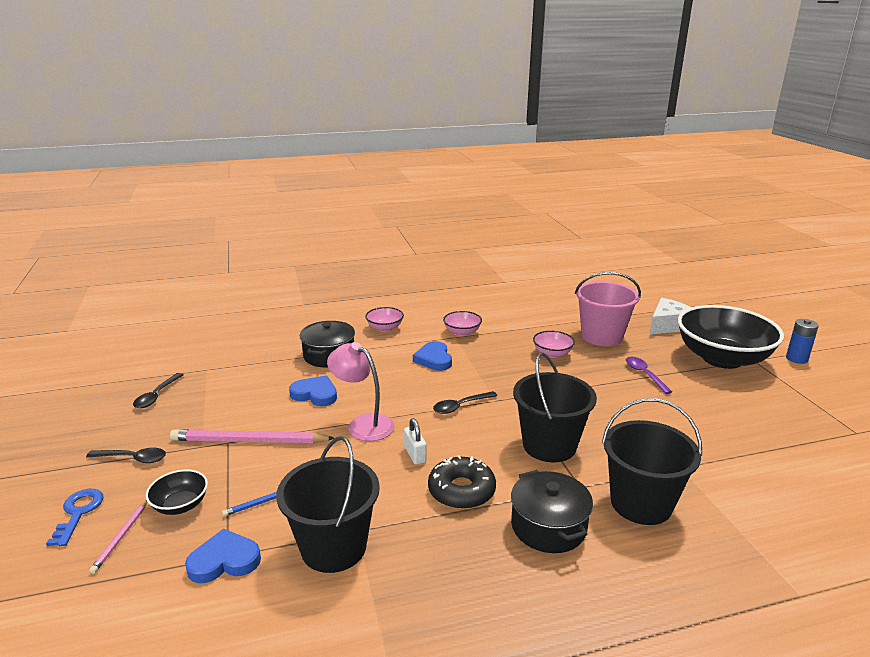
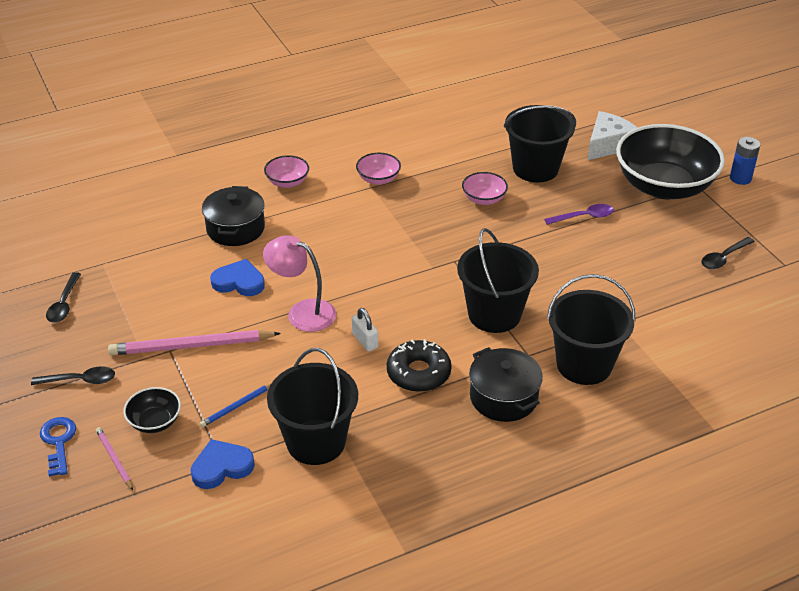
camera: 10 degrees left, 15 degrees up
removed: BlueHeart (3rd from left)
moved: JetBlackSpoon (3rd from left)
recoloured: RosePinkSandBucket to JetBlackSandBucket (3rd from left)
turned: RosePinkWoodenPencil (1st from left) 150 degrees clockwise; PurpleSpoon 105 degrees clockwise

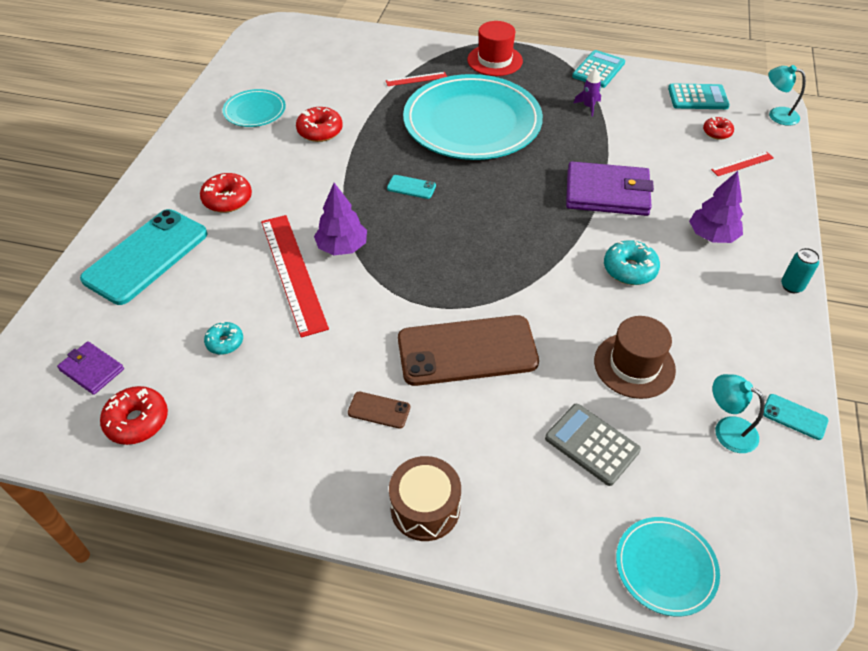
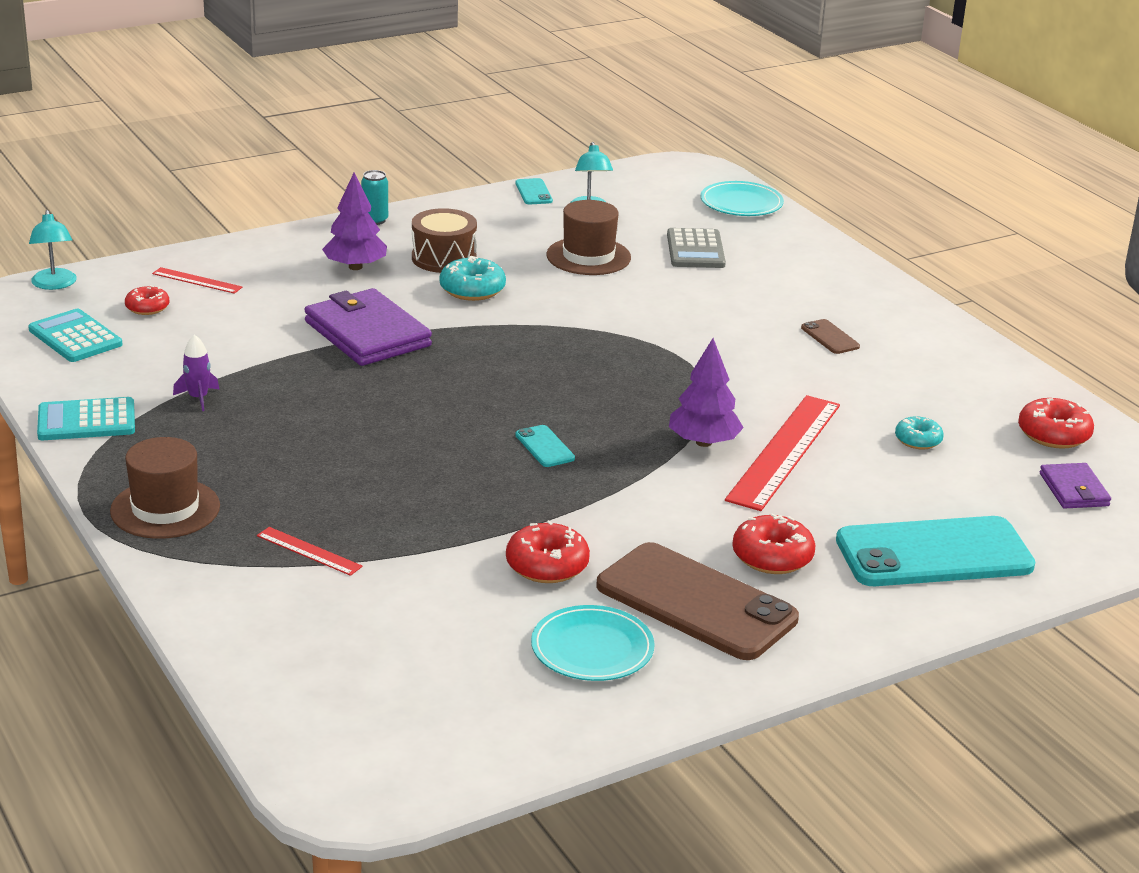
camera: 135 degrees left, 20 degrees down
removed: TurquoiseDinnerPlate (2nd from left)
moved: BrownToyDrum; BrownMobilePhone (2nd from left in the first image) to BrownMobilePhone (1st from left)
recoloured: CrimsonTopHat to BrownTopHat (1st from left)

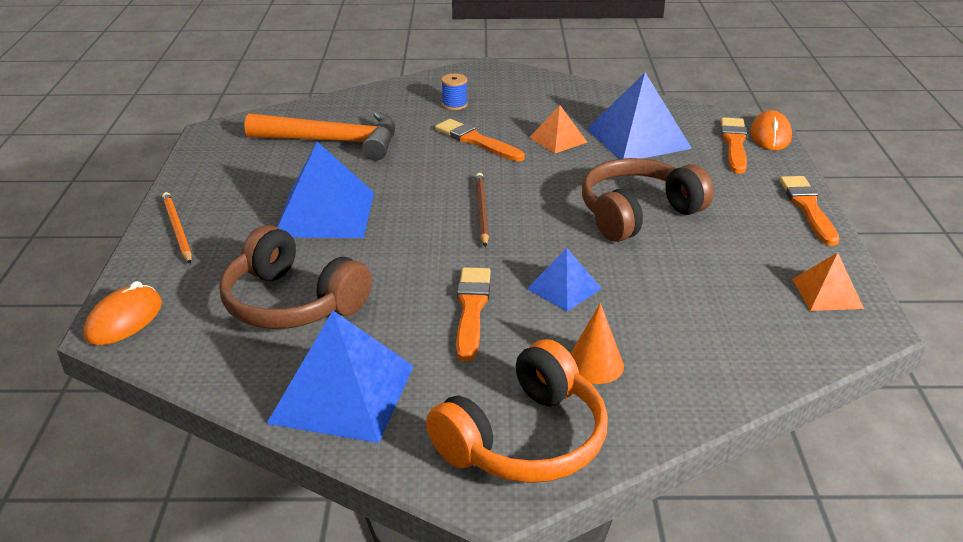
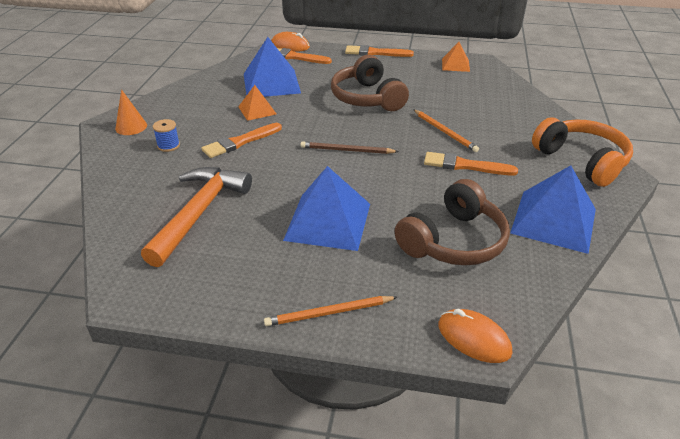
camera: 80 degrees left, 5 degrees up
moved: OrangeSolidCone
replaced: BlueSolidPyramid (3rd from left) to OrangeWoodenPencil (2nd from left)

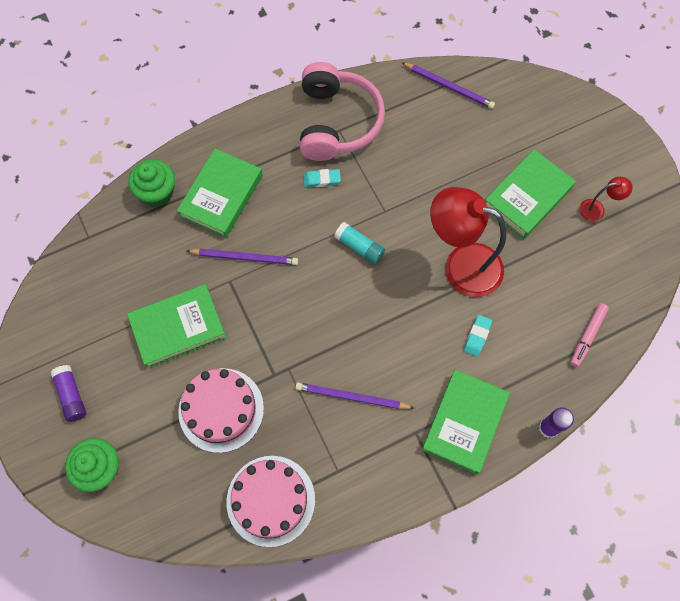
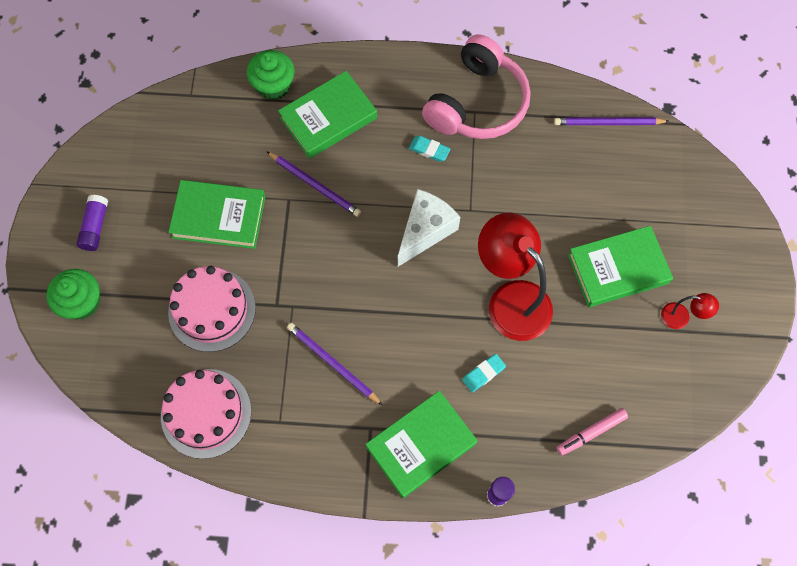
camera: 30 degrees right, 0 degrees up
replaced: TurquoiseStickOfGlue to WhiteCheese
turned: PurpleWoodenPencil (3rd from left) 120 degrees clockwise

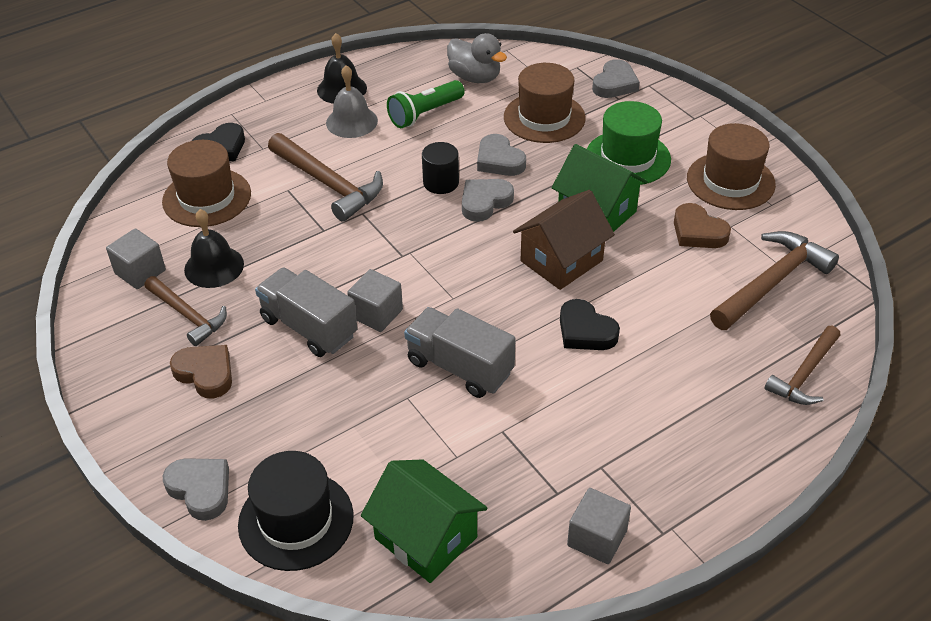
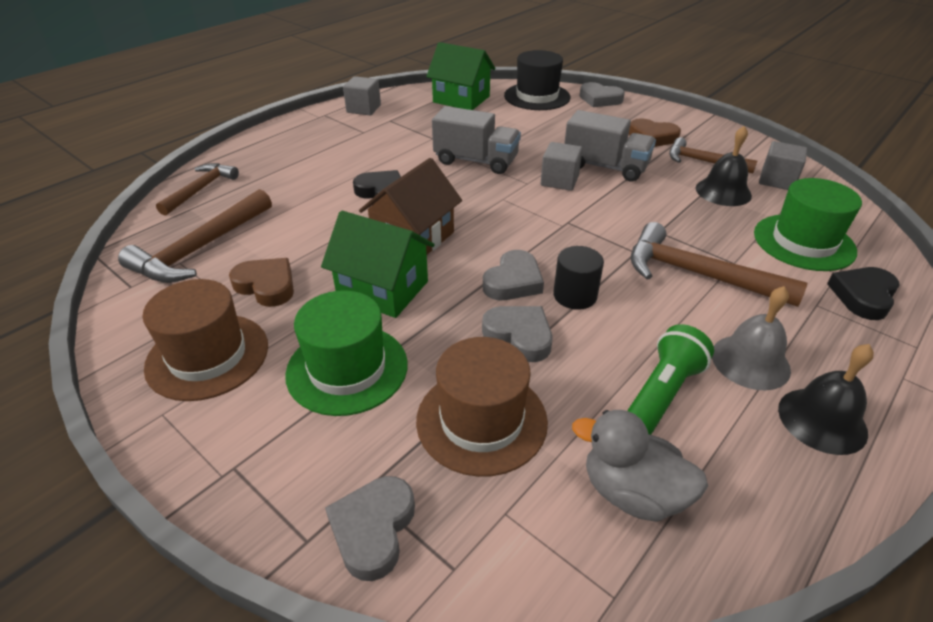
camera: 165 degrees right, 5 degrees down
recoloured: BrownTopHat (1st from left) to EmeraldTopHat (2nd from left)

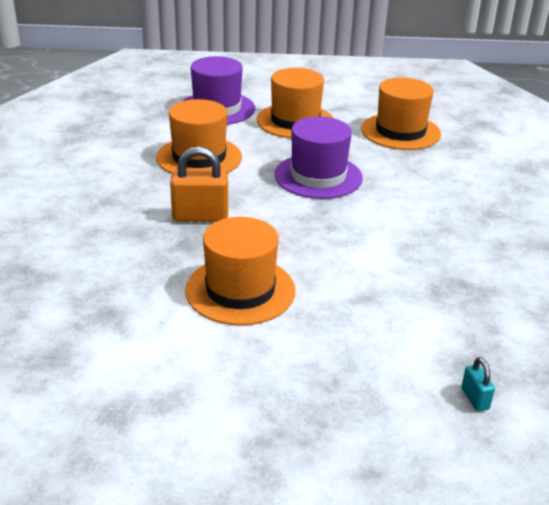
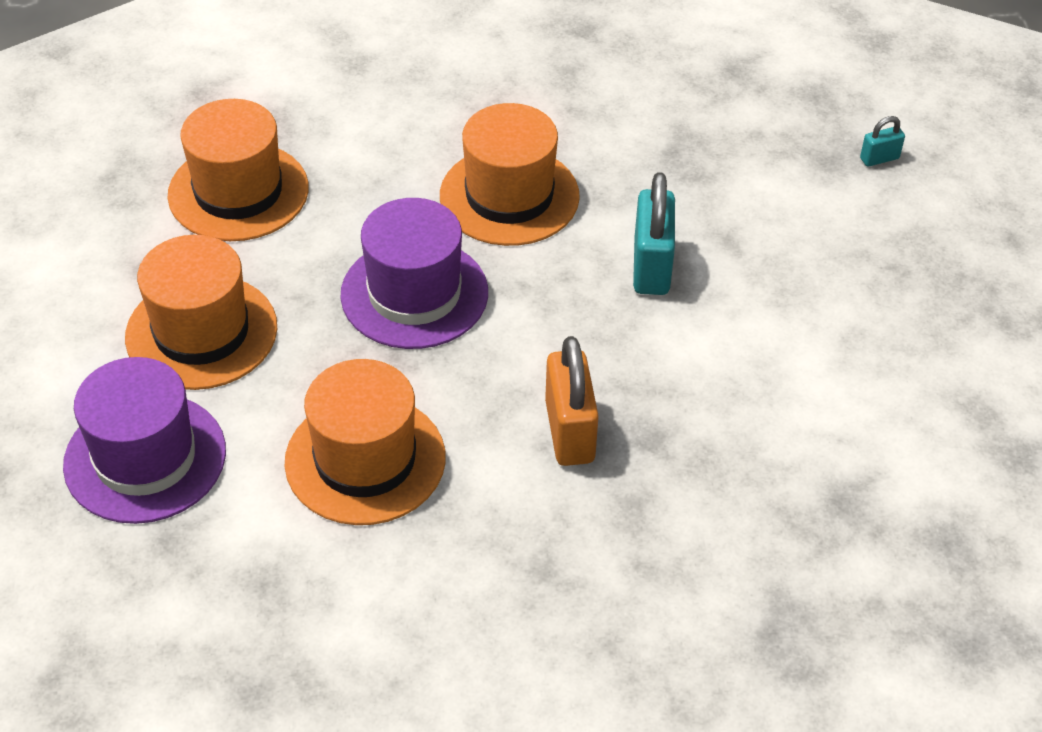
camera: 95 degrees left, 15 degrees up
added: TurquoisePadlock (1st from left)
moved: OrangeTopHat (2nd from left in the first image) to OrangeTopHat (4th from left)

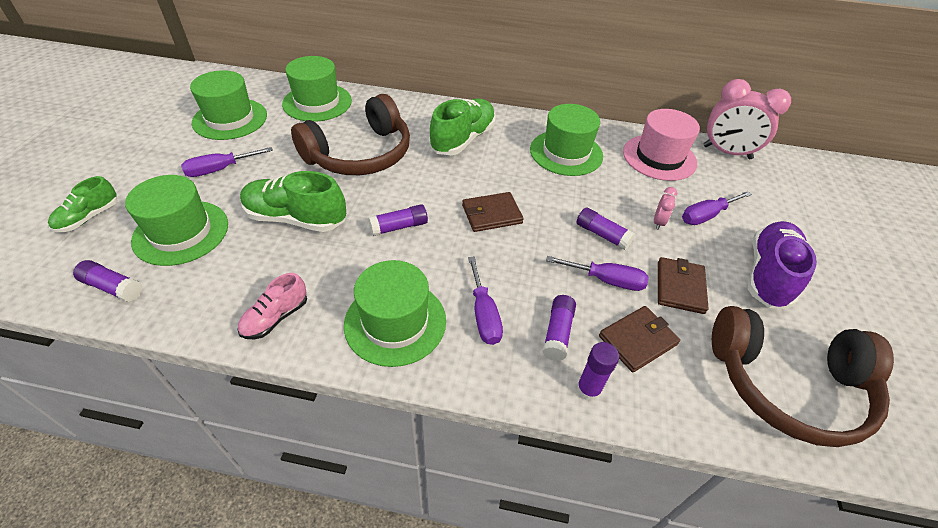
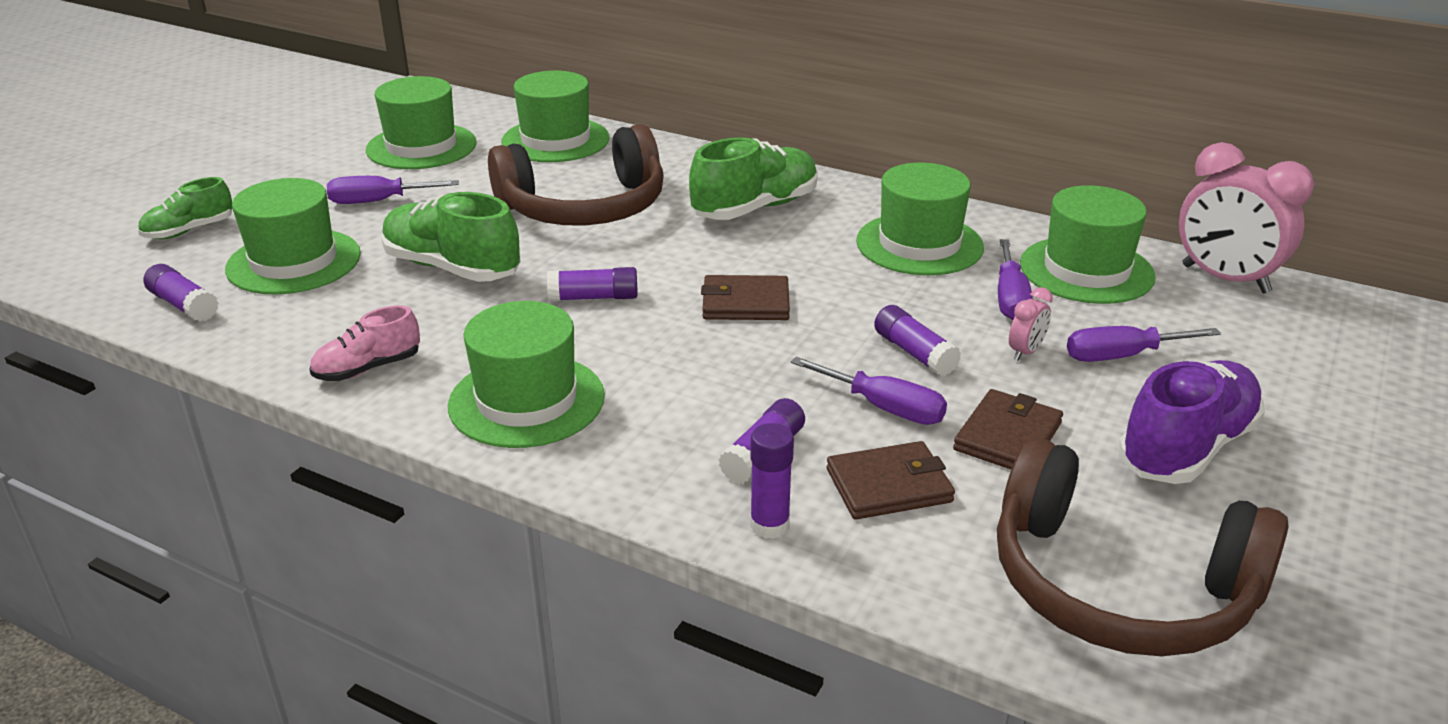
camera: 20 degrees right, 15 degrees down
moved: PurpleHandScrewdriver (2nd from left in the first image) to PurpleHandScrewdriver (3rd from left)
recoloured: RosePinkTopHat to EmeraldTopHat (6th from left)

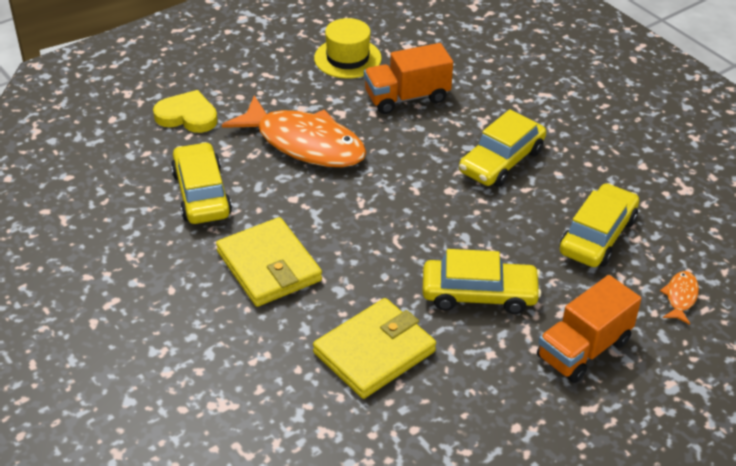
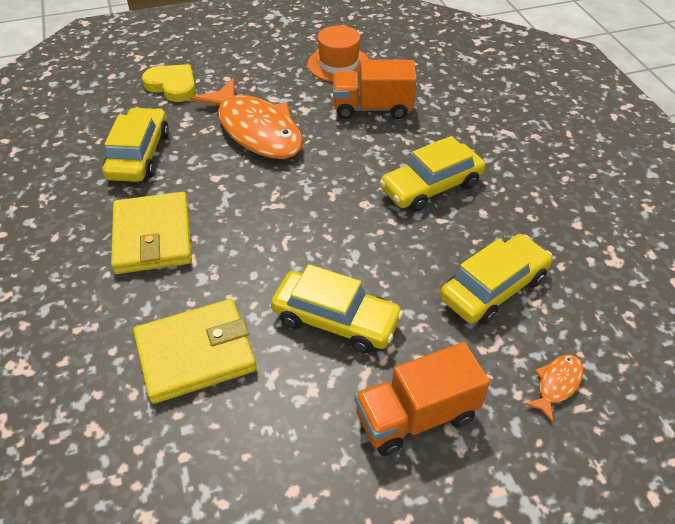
camera: 20 degrees right, 5 degrees up
recoloured: YellowTopHat to OrangeTopHat

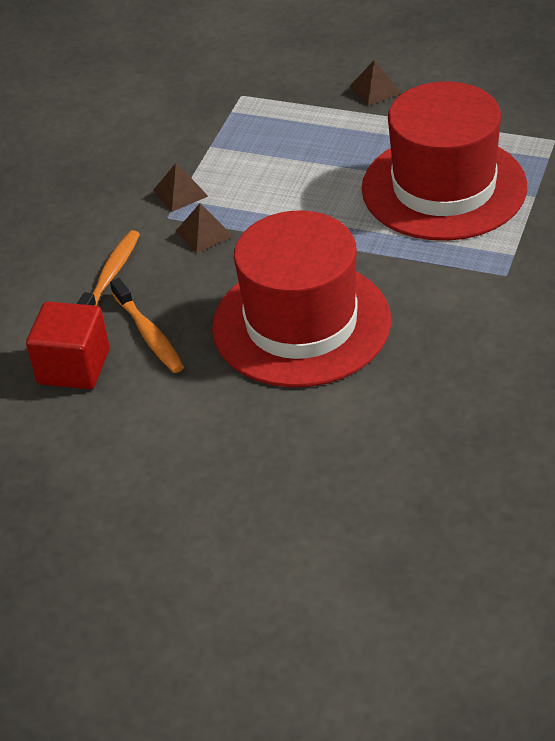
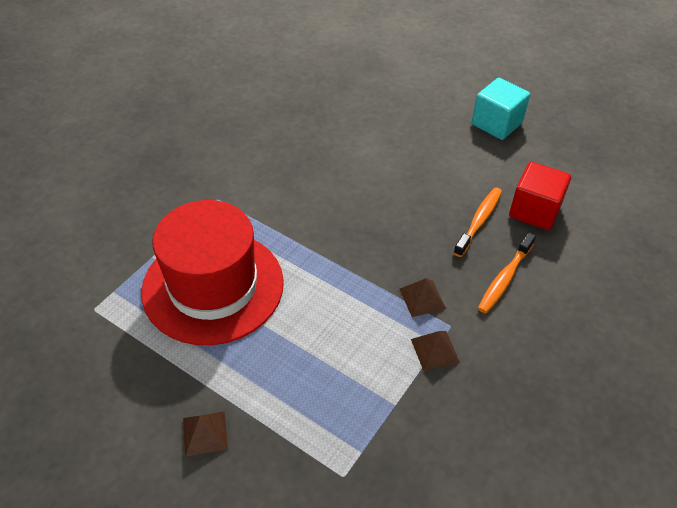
camera: 170 degrees left, 5 degrees up
removed: CrimsonTopHat (1st from left)
added: TurquoiseBlock
turned: OrangeToothbrush (2nd from left in the first image) 45 degrees clockwise

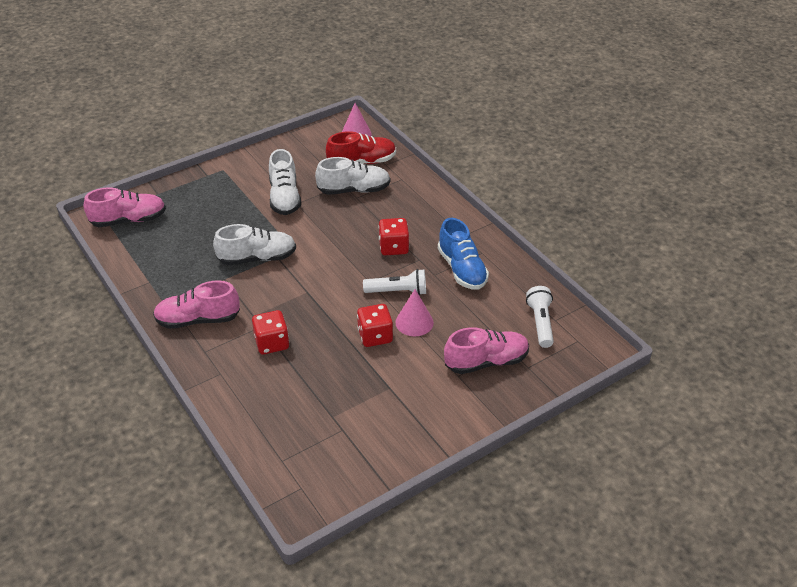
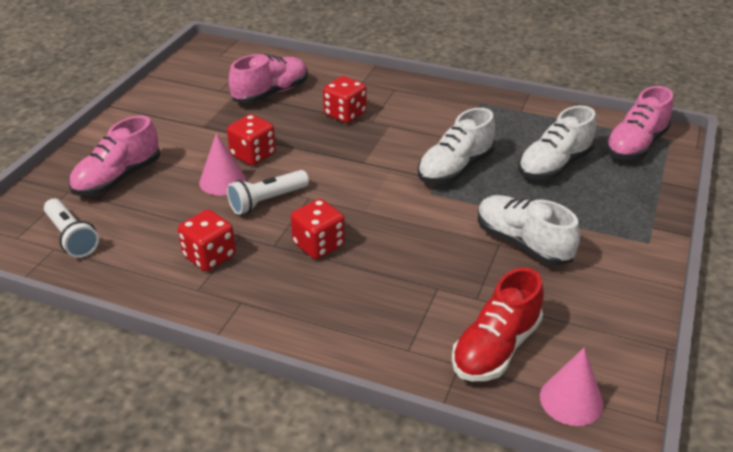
camera: 145 degrees right, 5 degrees down
moved: RosePinkSneaker (2nd from left); WhiteSneaker (3rd from left)
replaced: BlueSneaker to CrimsonDie (1st from left)

